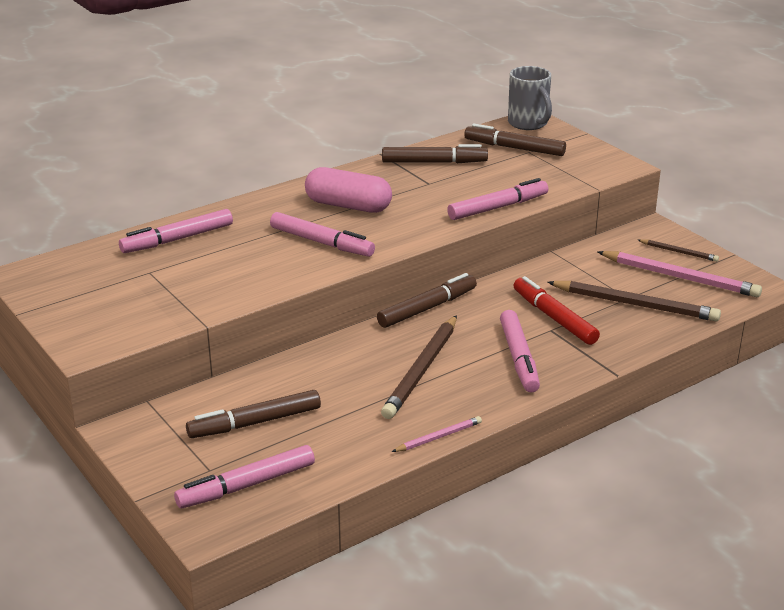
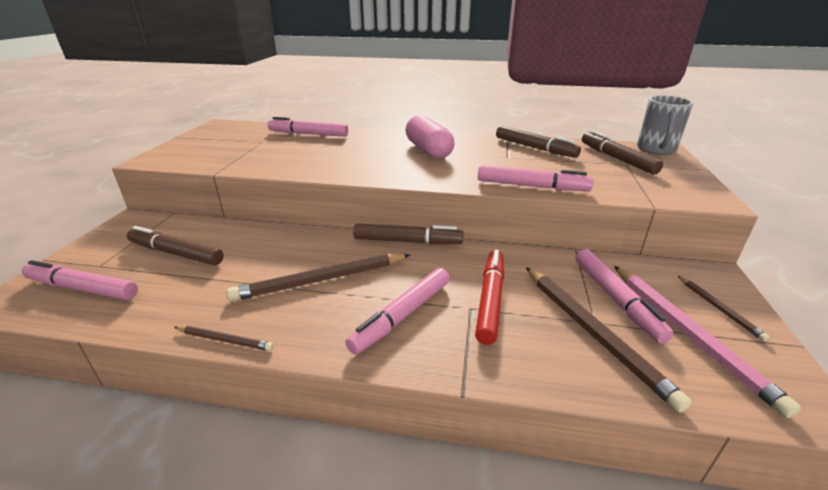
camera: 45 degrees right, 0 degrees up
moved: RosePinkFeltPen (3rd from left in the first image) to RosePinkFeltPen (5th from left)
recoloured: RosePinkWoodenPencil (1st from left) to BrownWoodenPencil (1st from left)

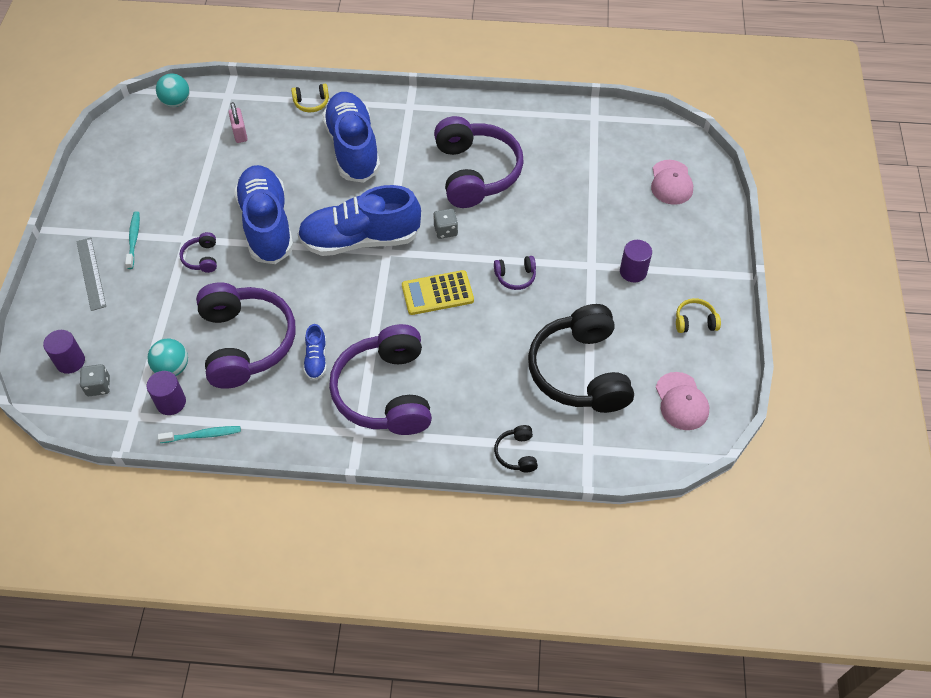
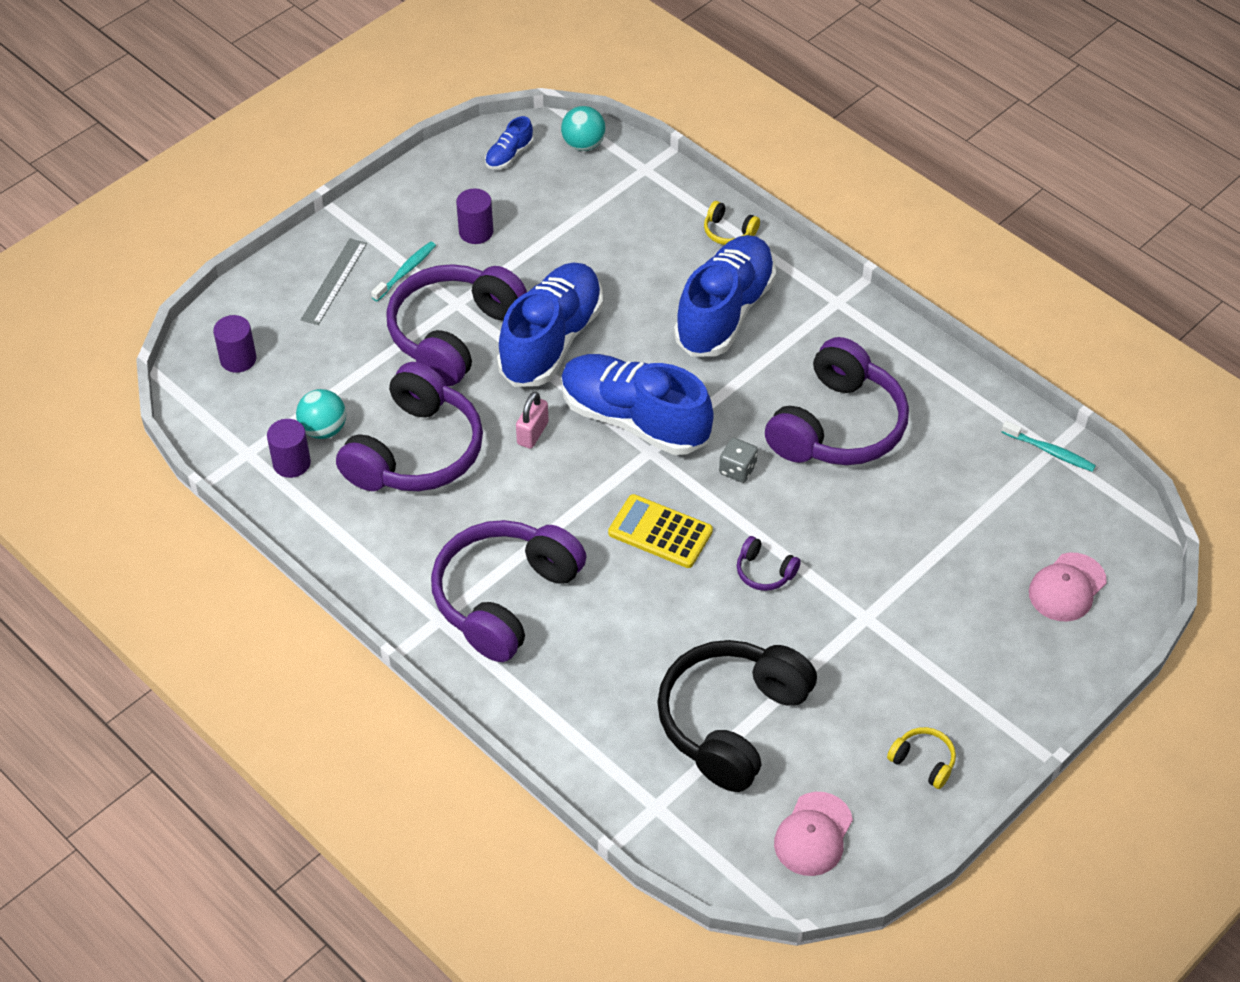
camera: 40 degrees right, 5 degrees down
removed: AshGreyDie (1st from left); JetBlackOverEarHeadphones (1st from left)
moved: TurquoiseToothbrush (2nd from left); RosePinkPadlock; BlueSneaker (2nd from left in the first image) to BlueSneaker (1st from left); PurpleSolidCylinder (3rd from left)
resized: PurpleOverEarHeadphones (1st from left in the first image) x2.43

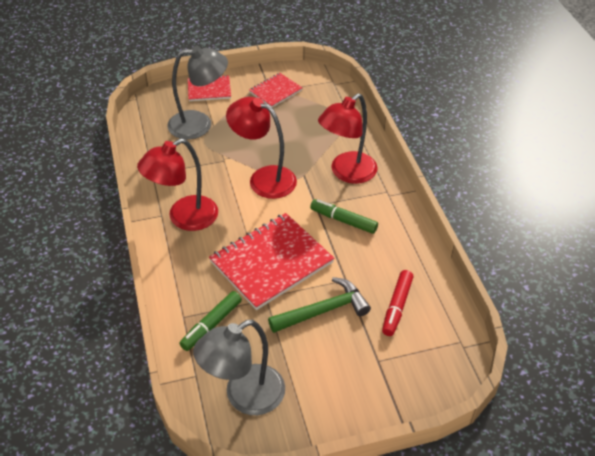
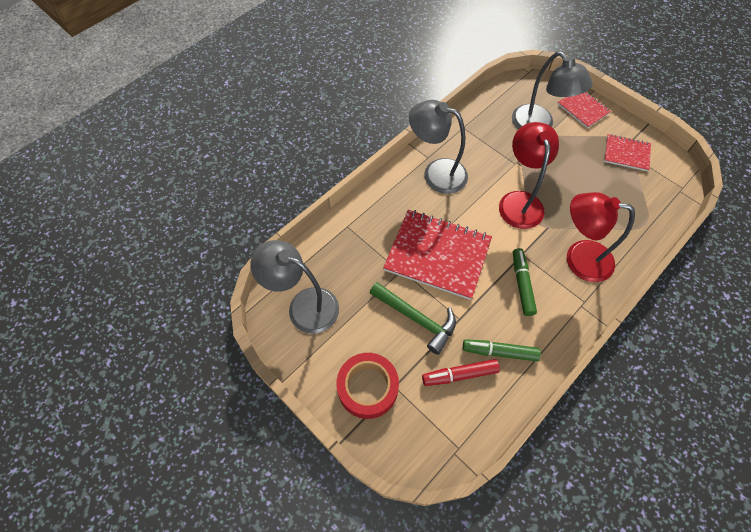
camera: 60 degrees right, 15 degrees up
added: CrimsonStickyTape
moved: EmeraldFeltPen (1st from left)
recoloured: CrimsonDeskLamp (1st from left) to AshGreyDeskLamp (2nd from left)

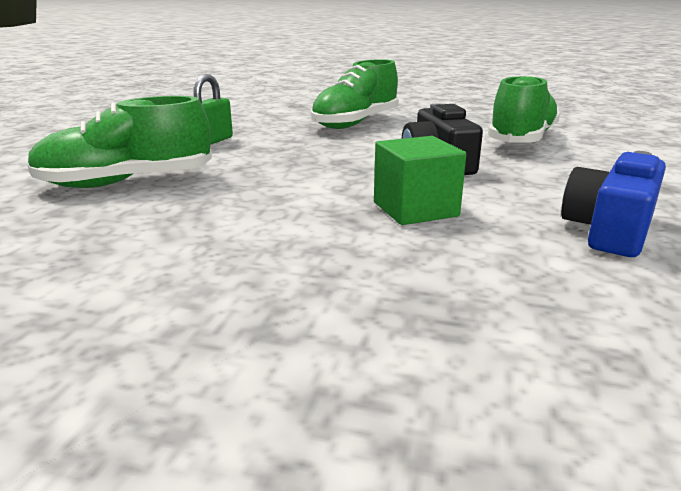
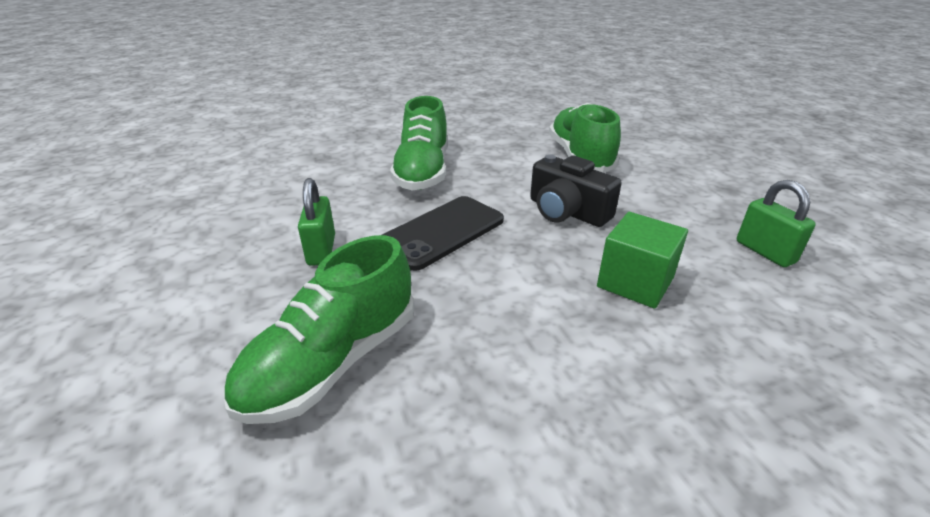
camera: 35 degrees left, 10 degrees up
added: JetBlackMobilePhone
replaced: BluePhotoCamera to EmeraldPadlock (2nd from left)

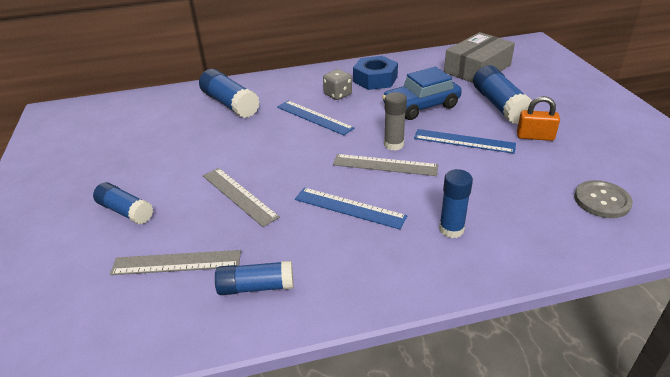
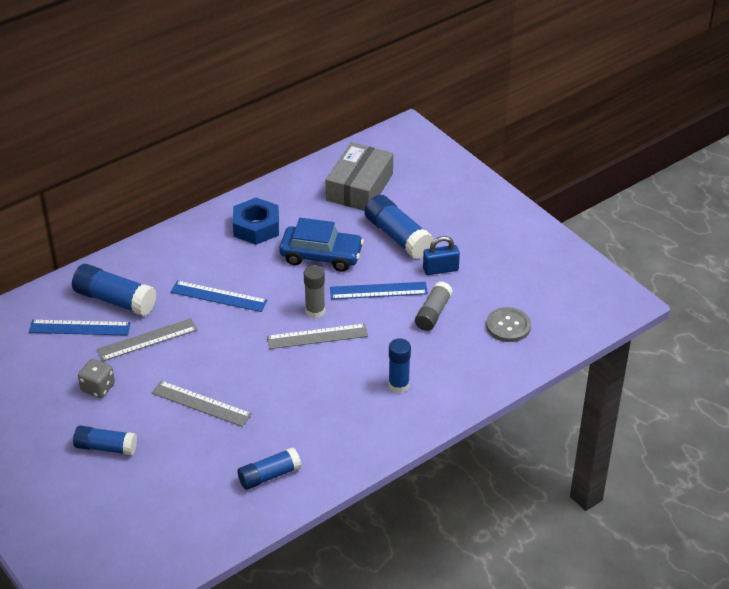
camera: 25 degrees left, 5 degrees up
added: AshGreyStickOfGlue (2nd from left)
moved: AshGreyRuler (1st from left); BlueRuler (2nd from left in the first image) to BlueRuler (1st from left); AshGreyDie
recoloured: OrangePadlock to BluePadlock
turned: BlueToyCar 120 degrees counterclockwise

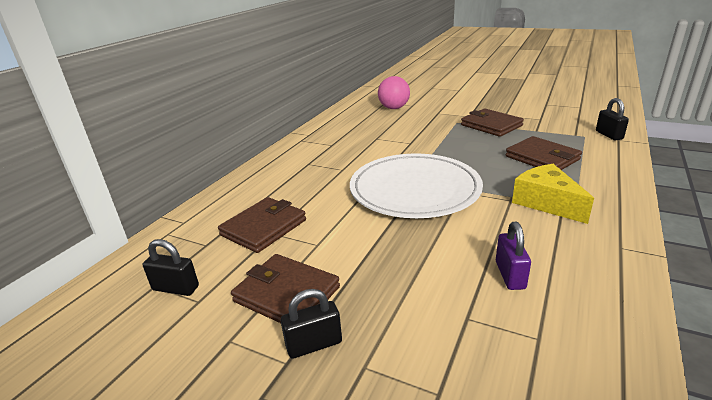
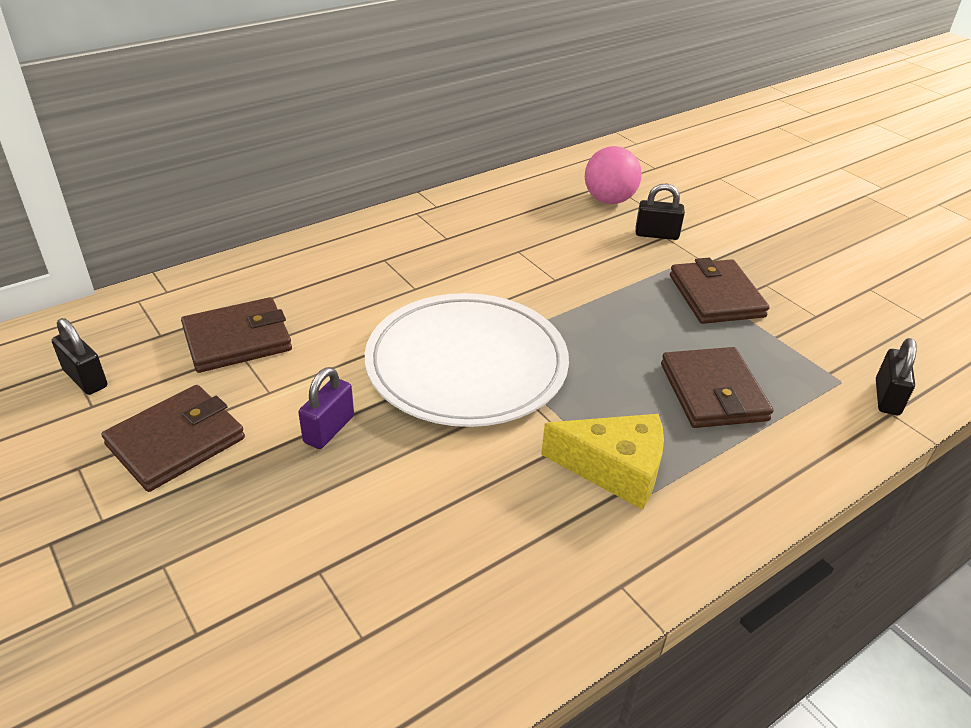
camera: 25 degrees right, 10 degrees up
moved: JetBlackPadlock (2nd from left); PurplePadlock
turned: BrownCardWallet (2nd from left in the first image) 75 degrees clockwise; YellowCheese 105 degrees clockwise

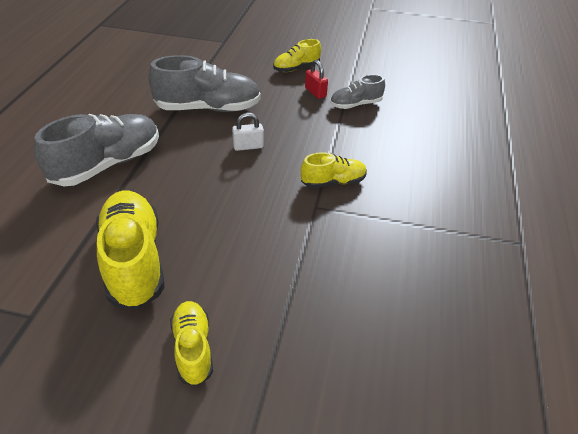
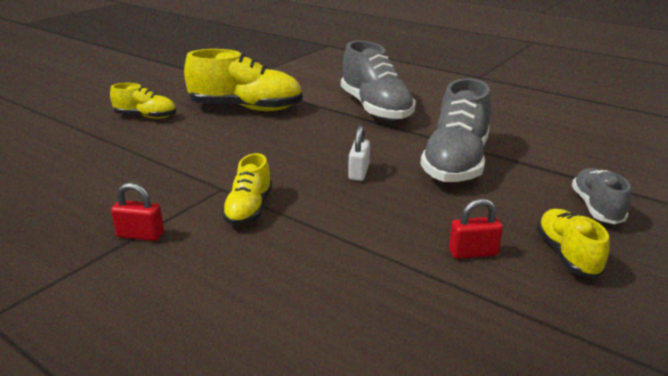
camera: 115 degrees right, 15 degrees down
added: CrimsonPadlock (1st from left)
moved: AshGreySneaker (3rd from left)

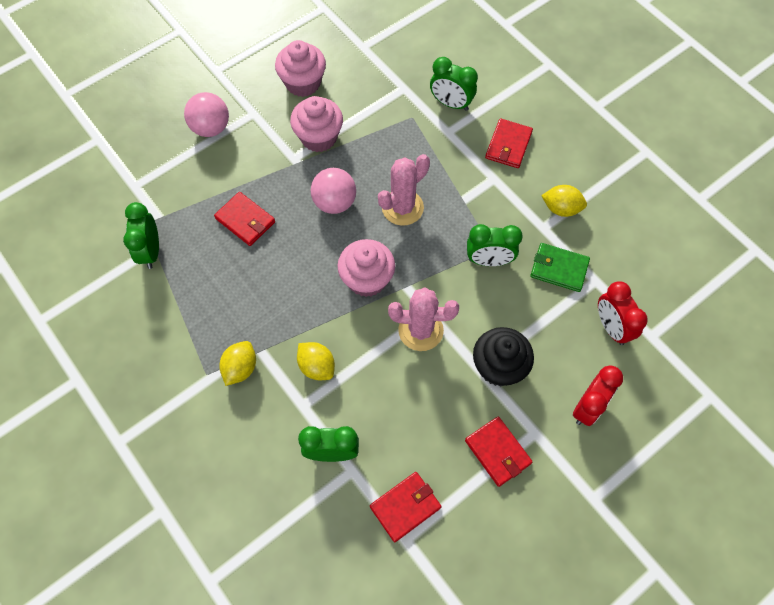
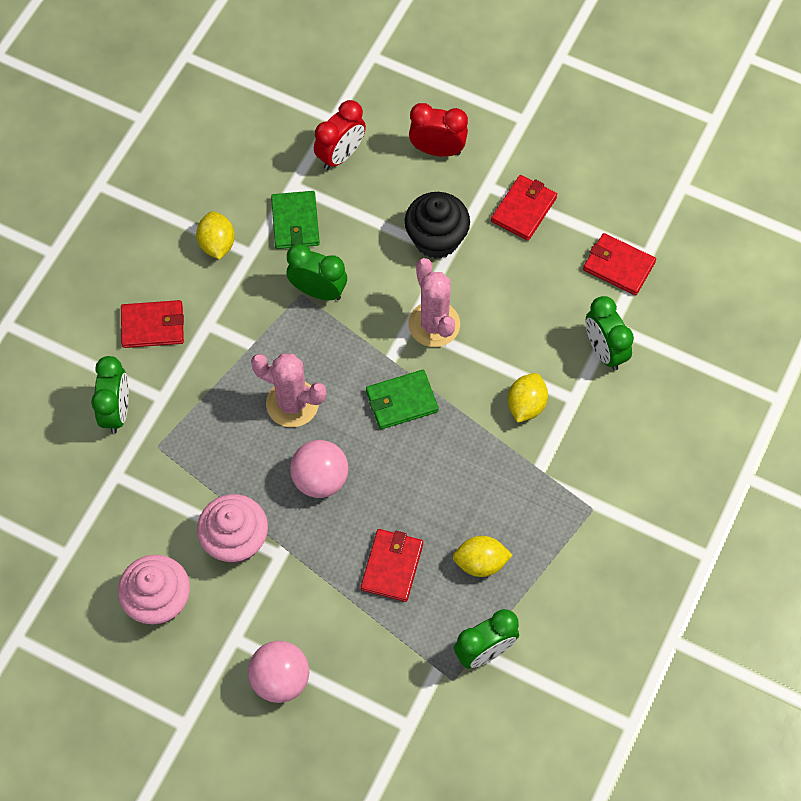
camera: 115 degrees left, 0 degrees up
moved: YellowCitrusFruit (1st from left in the first image) to YellowCitrusFruit (2nd from left)
replaced: RosePinkFairyCake (3rd from left) to EmeraldCardWallet (2nd from left)
turned: EmeraldBedsideClock (4th from left in the first image) 45 degrees counterclockwise

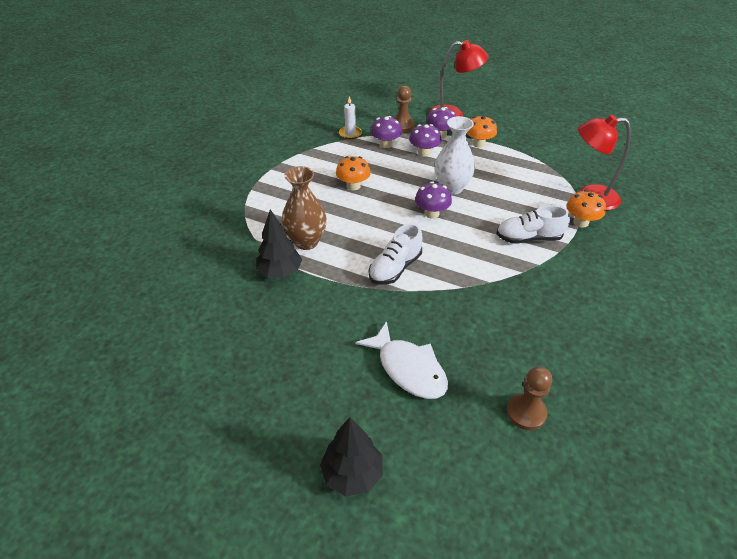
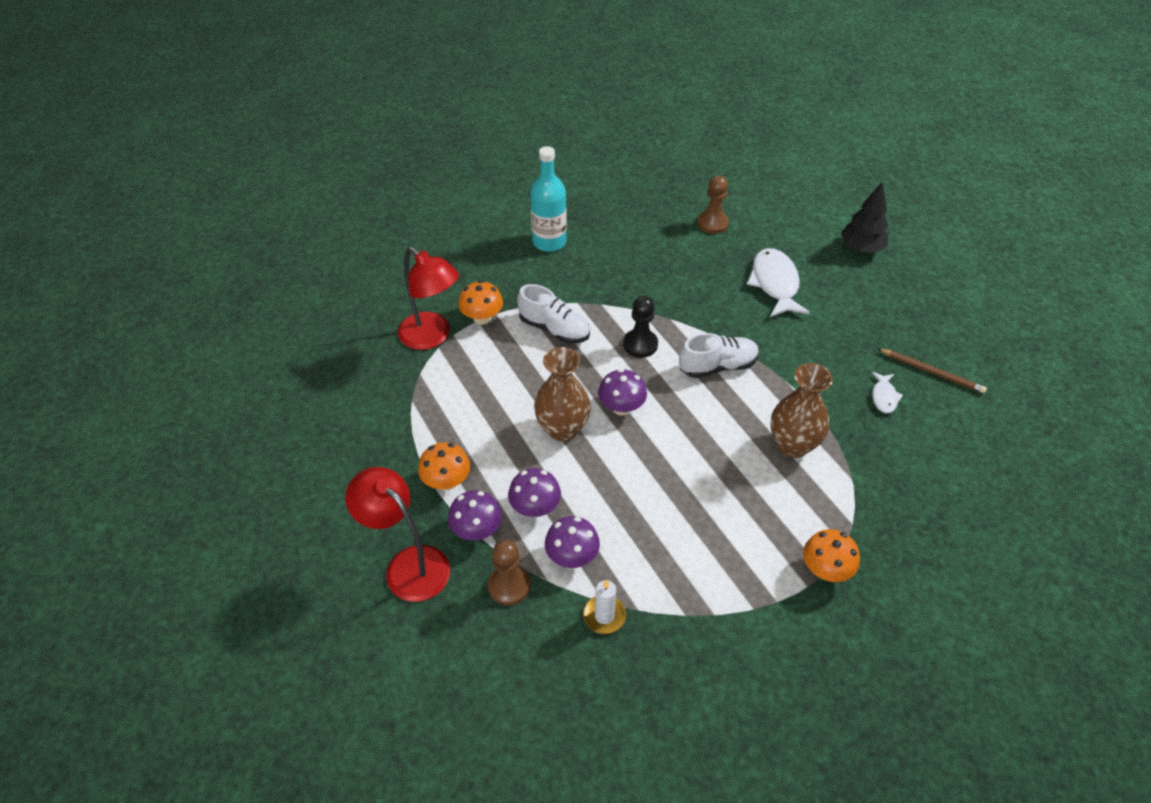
camera: 145 degrees left, 5 degrees up
removed: JetBlackFirTree (1st from left)
added: TurquoiseFlask; JetBlackGamePawn; WhiteFishFigure (2nd from left); BrownWoodenPencil
moved: OrangeFungus (1st from left in the first image) to OrangeFungus (3rd from left)
recoloured: WhiteFlowerVase to BrownFlowerVase (1st from left)

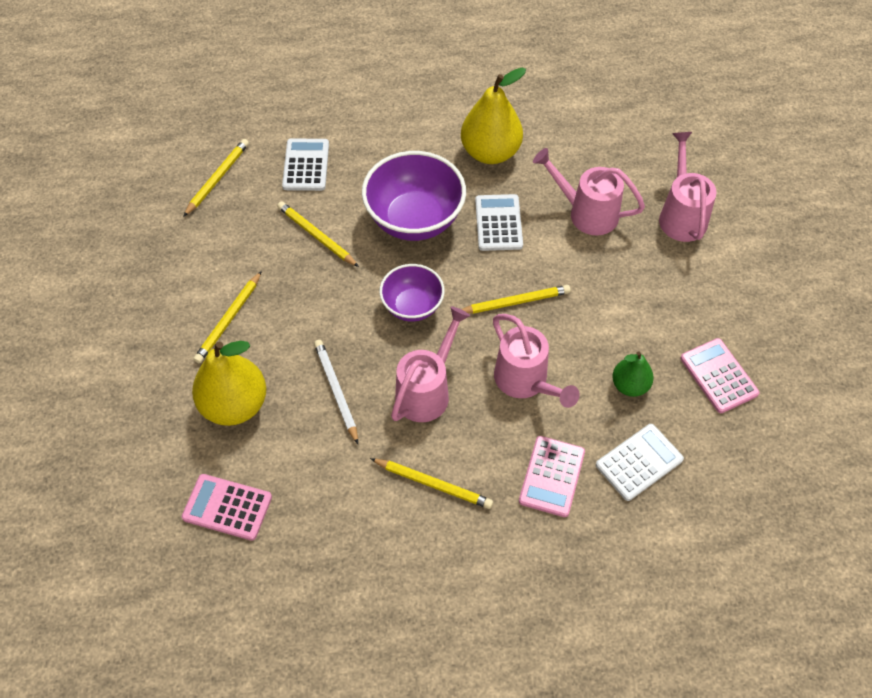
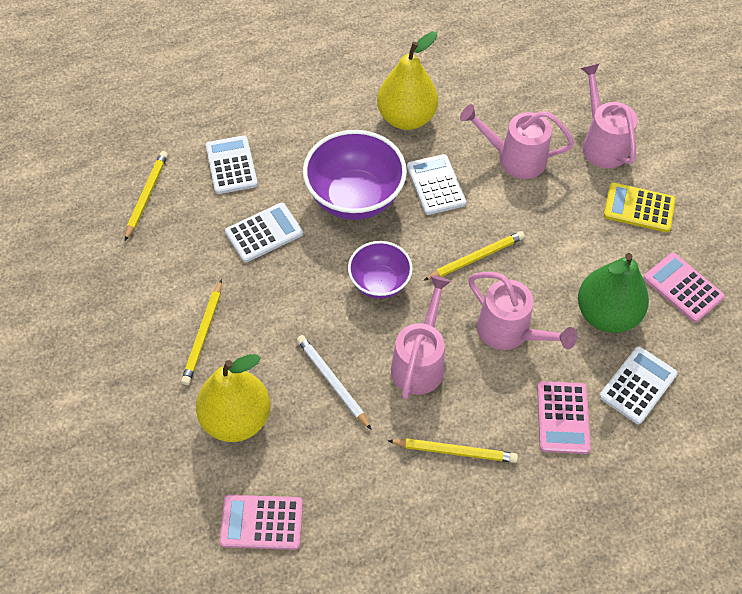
camera: 15 degrees left, 0 degrees up
added: YellowAddingMachine
replaced: YellowWoodenPencil (3rd from left) to WhiteAddingMachine (2nd from left)
resized: EmeraldPear x1.76

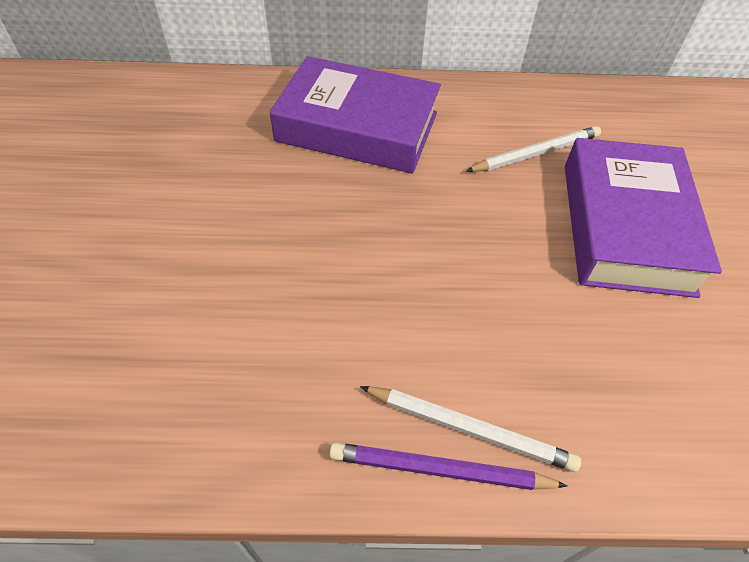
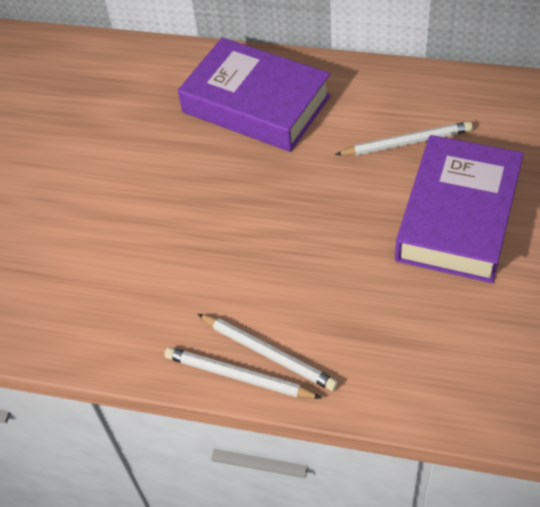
camera: 20 degrees right, 0 degrees up
recoloured: PurpleWoodenPencil to WhiteWoodenPencil (1st from left)

